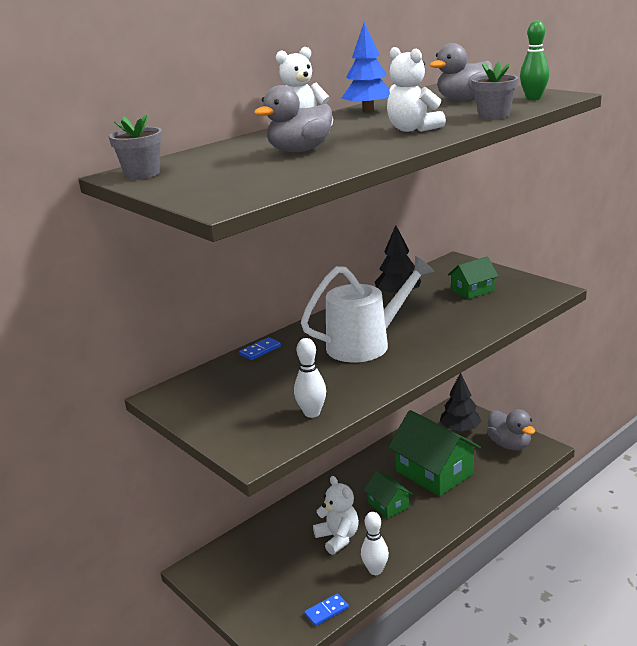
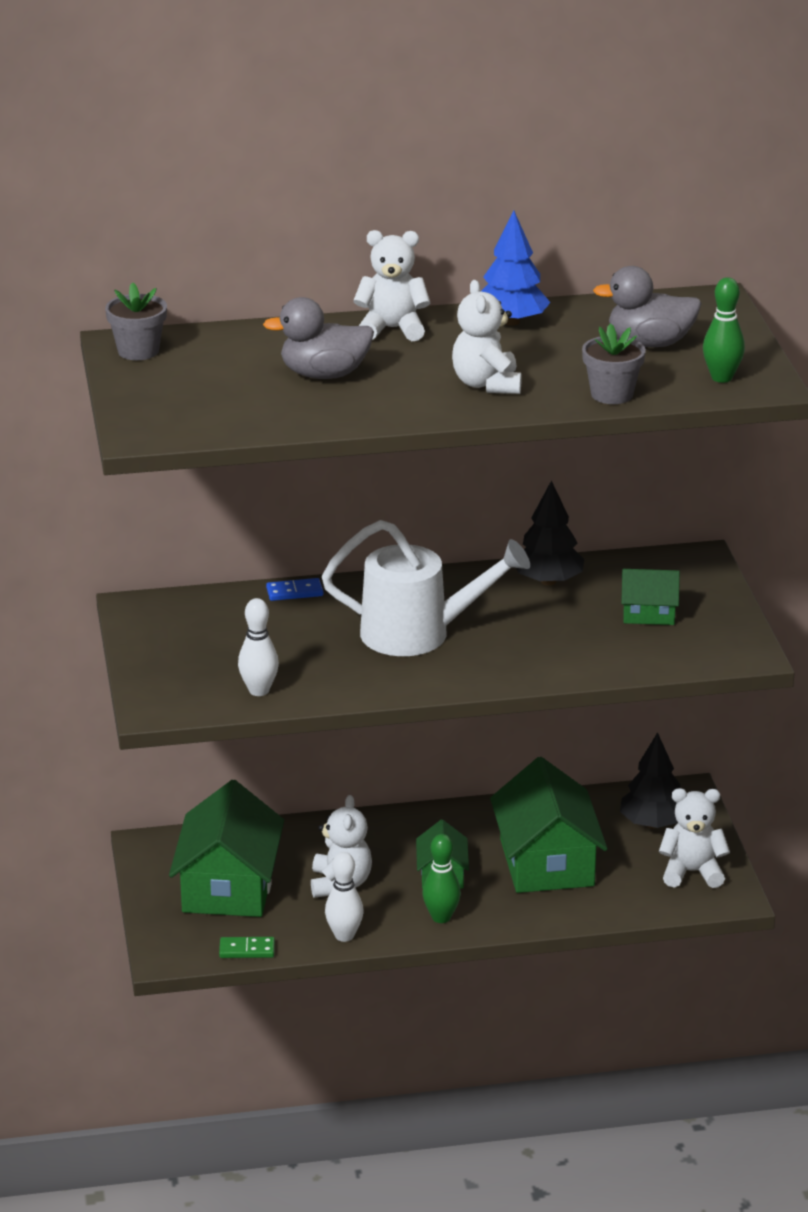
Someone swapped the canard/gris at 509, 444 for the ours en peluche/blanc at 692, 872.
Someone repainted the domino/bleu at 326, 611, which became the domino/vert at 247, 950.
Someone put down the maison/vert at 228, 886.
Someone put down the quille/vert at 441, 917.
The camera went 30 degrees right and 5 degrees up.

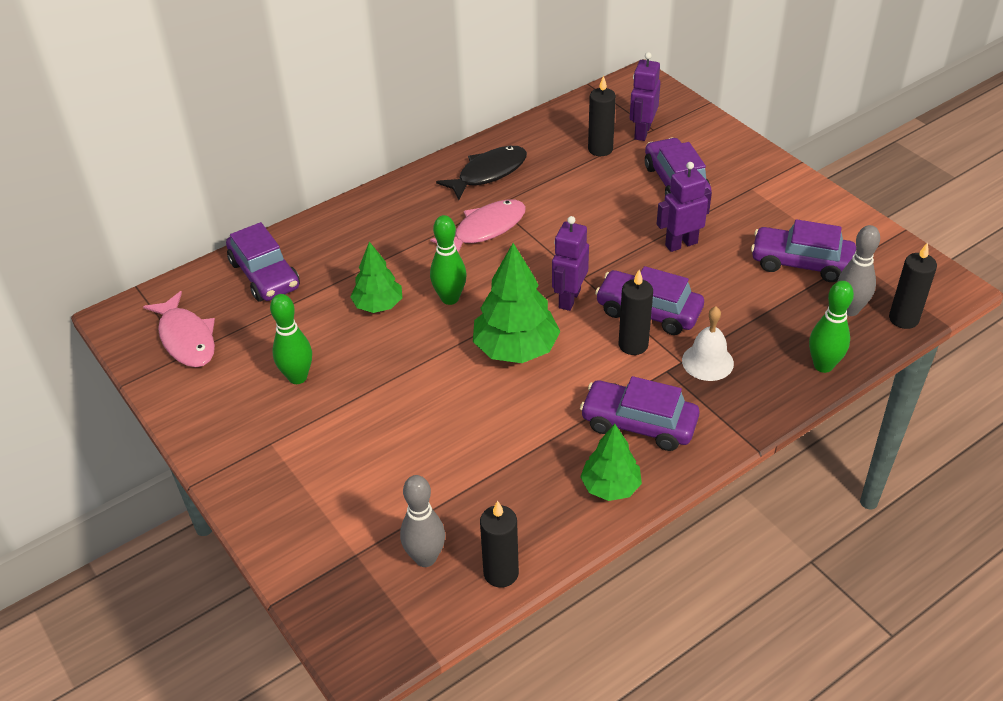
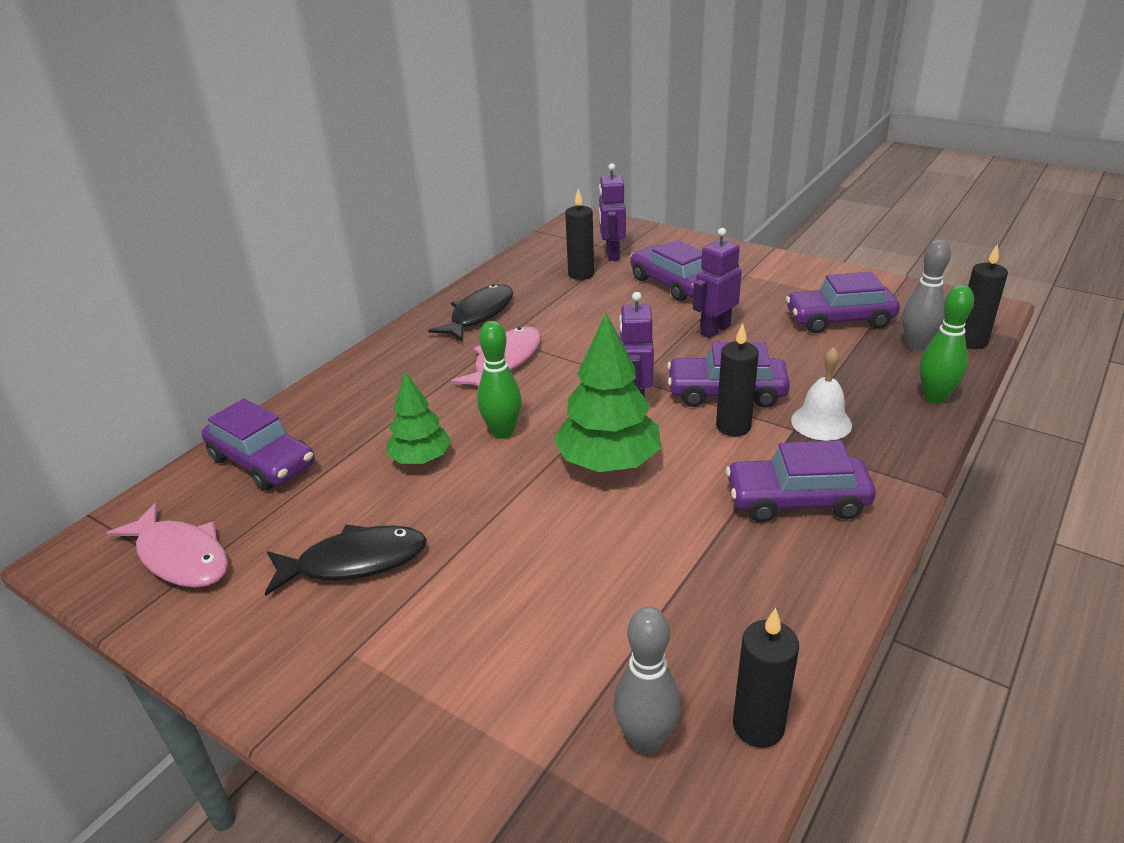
Someone swapped the quille/vert at 297, 377 for the poisson/noir at 354, 562.
Someone took away the arbre/vert at 610, 487.
The camera went 20 degrees left and 10 degrees down.

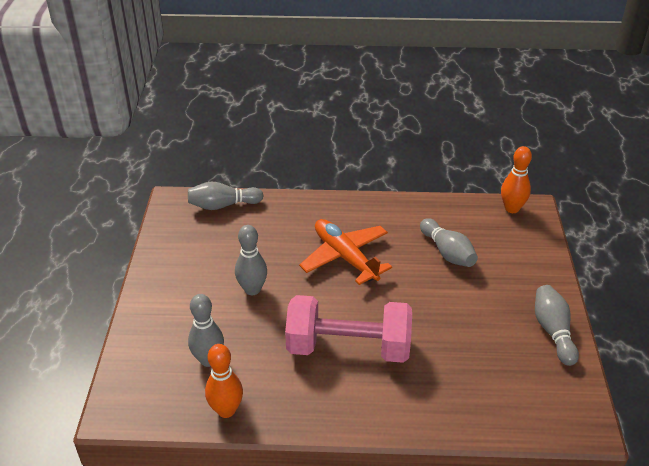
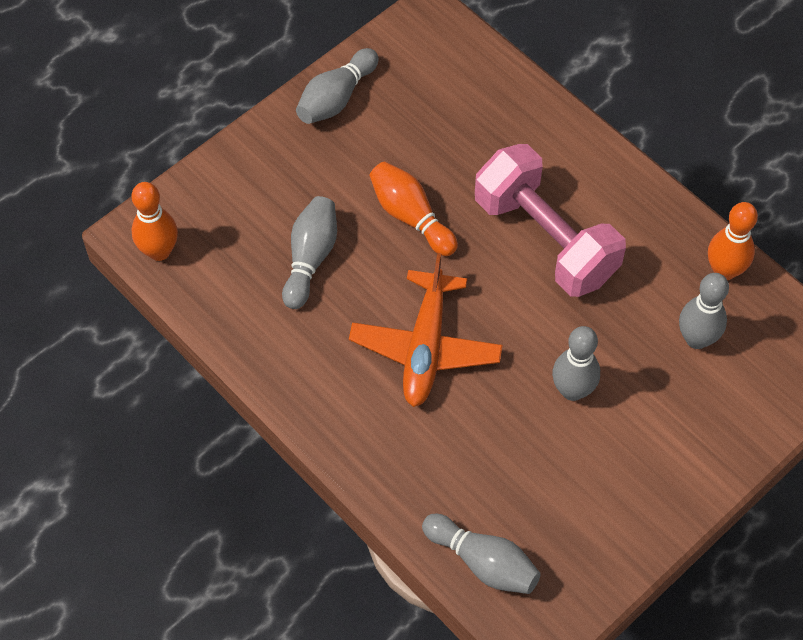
Someone put down the quille/orange at 411, 216.
The camera went 135 degrees left and 20 degrees up.

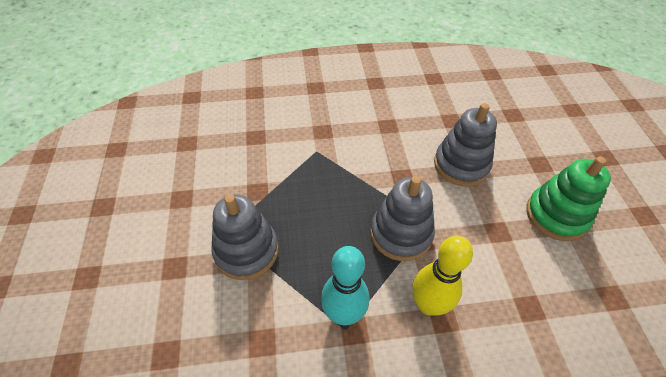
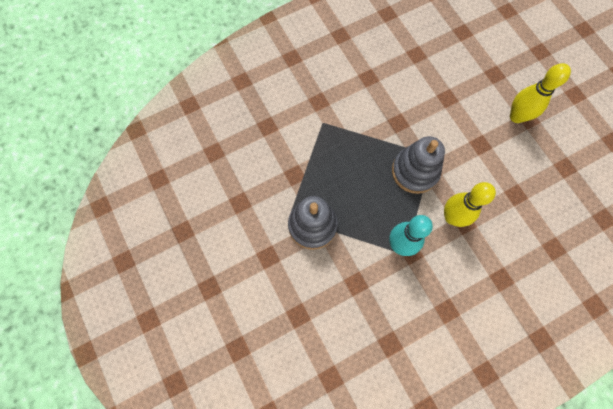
Someone took away the jouet à empiler/gris at 461, 165.
Someone swapped the jouet à empiler/vert at 556, 215 for the quille/jaune at 516, 116.
The camera went 20 degrees left and 20 degrees up.

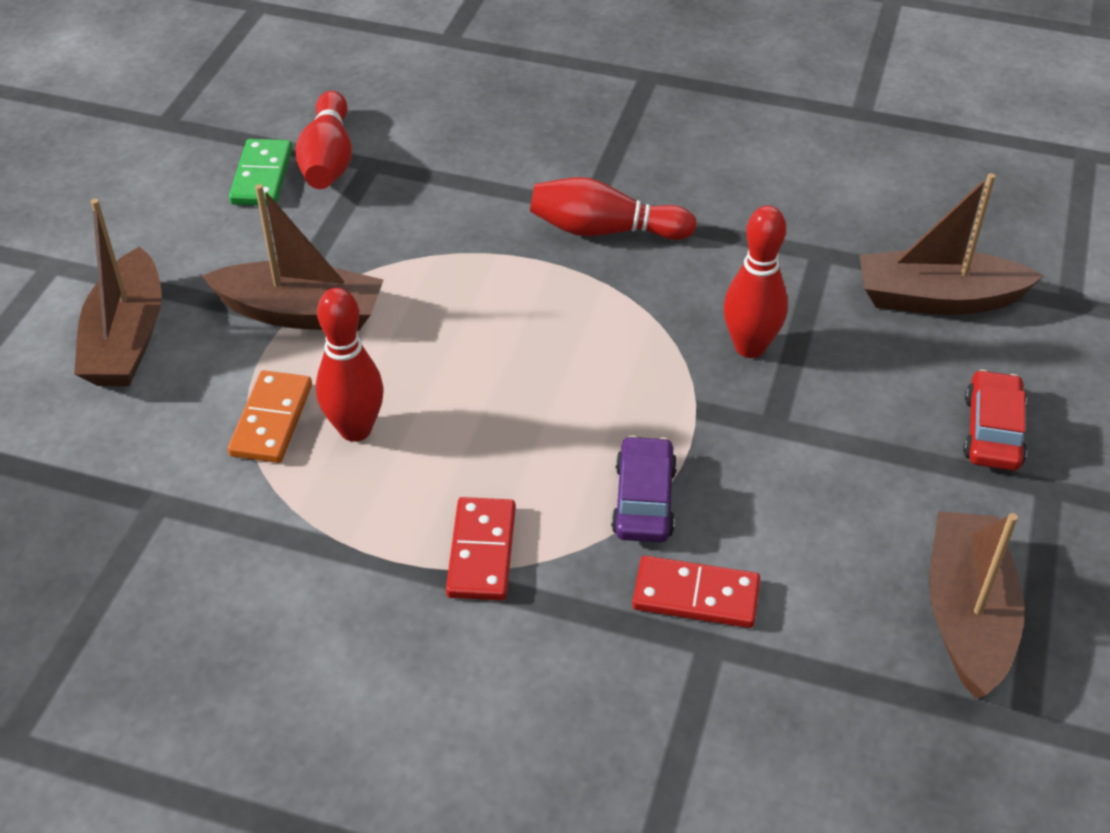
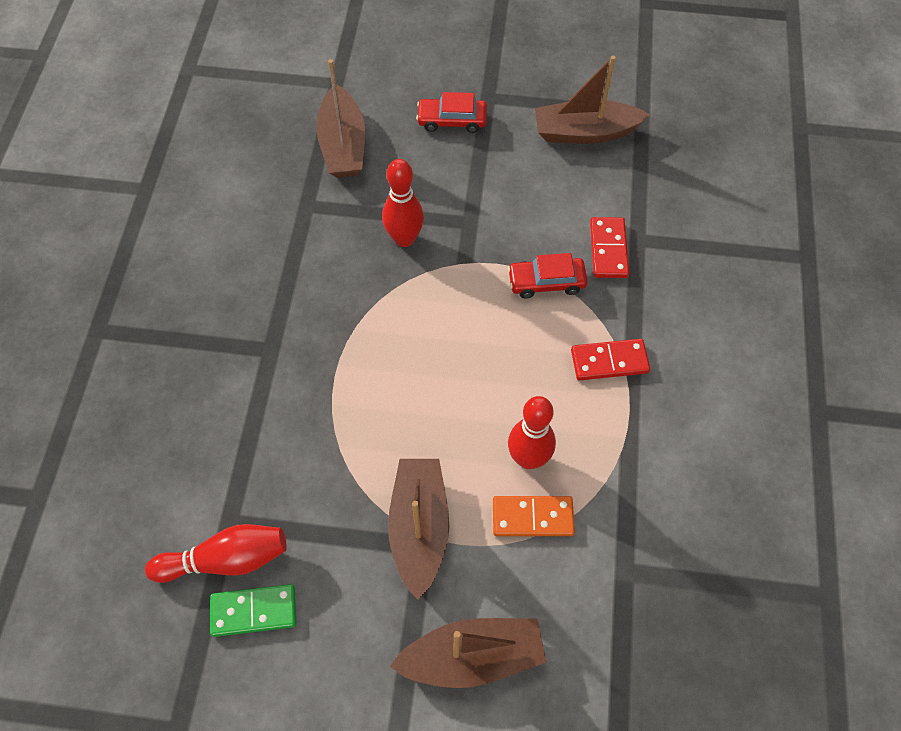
Someone took away the quille/rouge at 604, 230.
Someone repainted the voiture/violet at 644, 500, which became the voiture/rouge at 546, 282.
The camera went 100 degrees left and 15 degrees up.

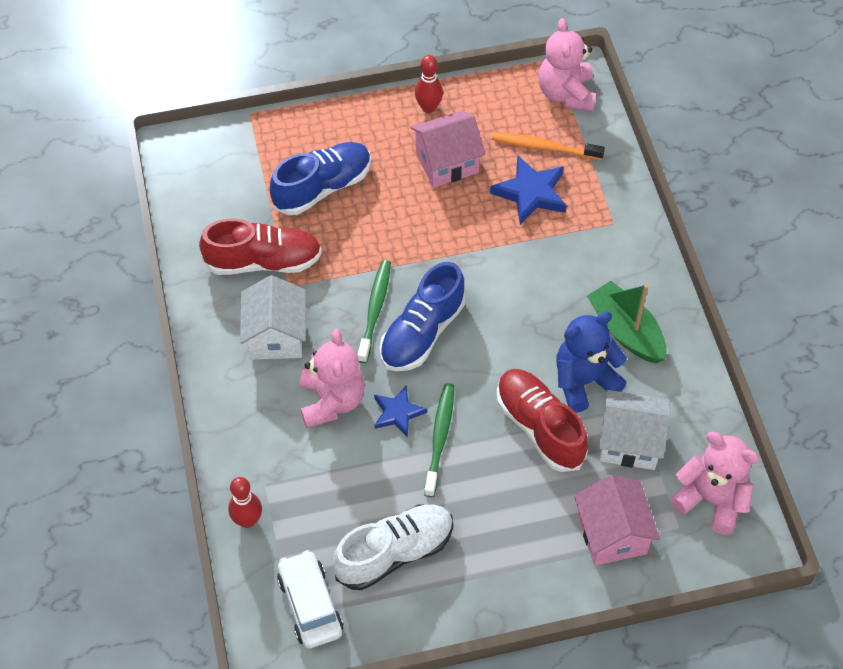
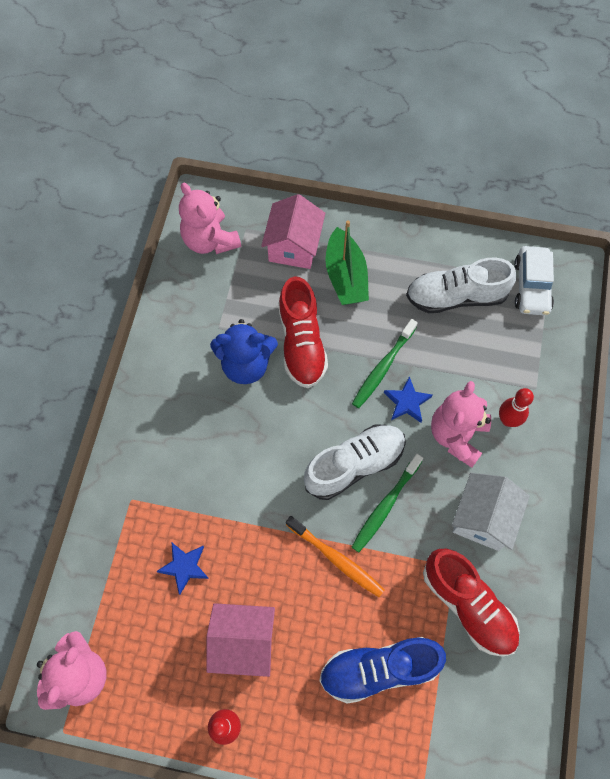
Someone carried the brosse à dents/orange from 544, 147 to 336, 558.
Someone scaled the étoile/bleu at 531, 193 by 0.65.
Someone rotated the chaussure/rouge at 263, 261 by 150 degrees counterclockwise.
Someone repainted the chaussure/bleu at 422, 333, which became the chaussure/blanc at 354, 465.
Someone carried the bateau/vert from 626, 331 to 345, 276.
Someone took away the maison/blanc at 629, 442.
Someone carried the quille/rouge from 247, 520 to 508, 420.
The camera went 155 degrees left and 10 degrees up.

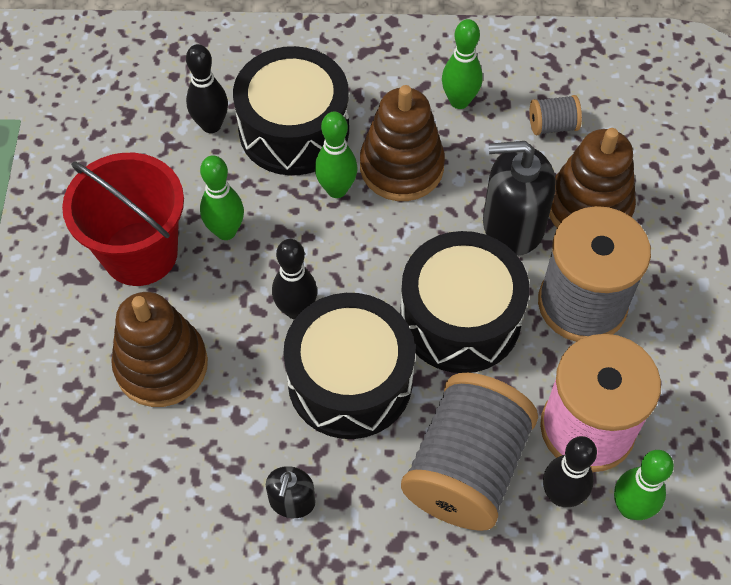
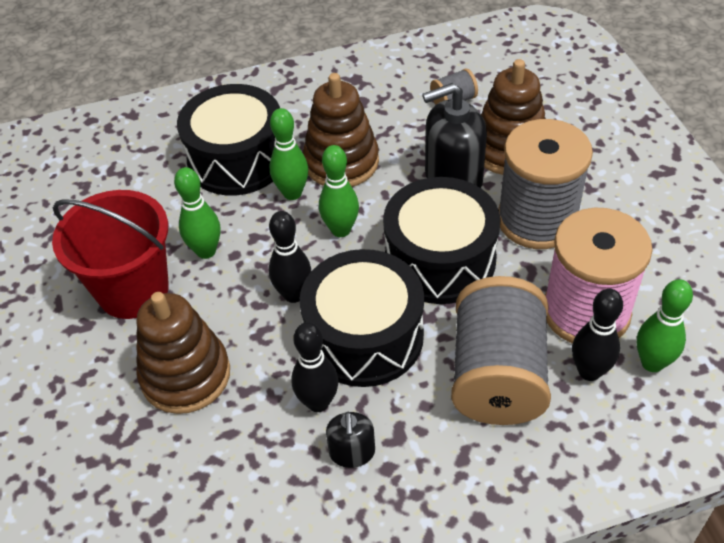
Someone carried the quille/vert from 459, 101 to 341, 230.
Someone carried the quille/noir from 211, 125 to 318, 402.
The camera went 15 degrees left and 10 degrees down.

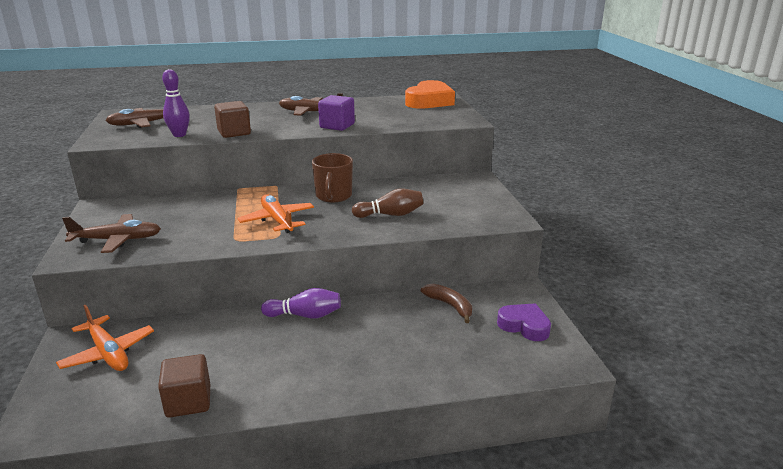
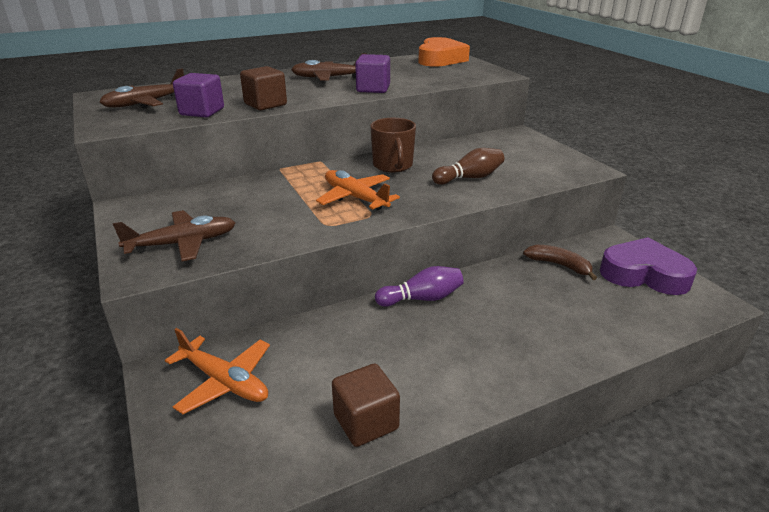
Someone swapped the quille/violet at 179, 135 for the cube/violet at 202, 112.
Someone scaled the cœur/violet at 524, 326 by 1.53.
The camera went 15 degrees left and 5 degrees up.

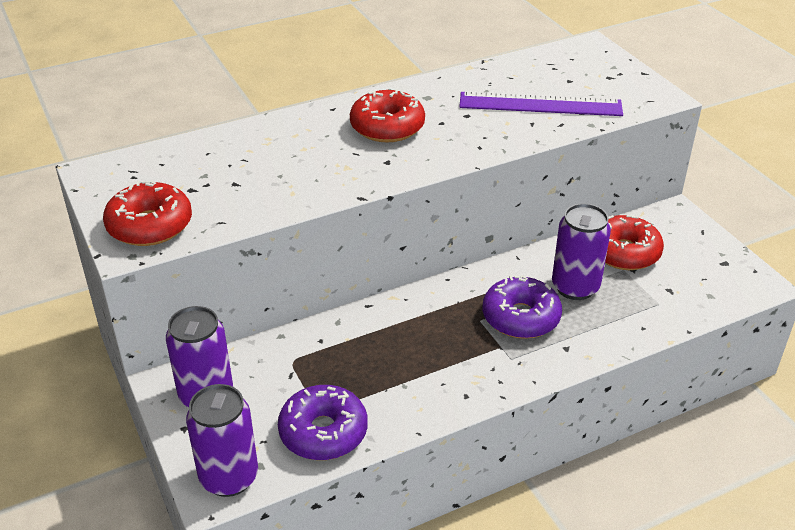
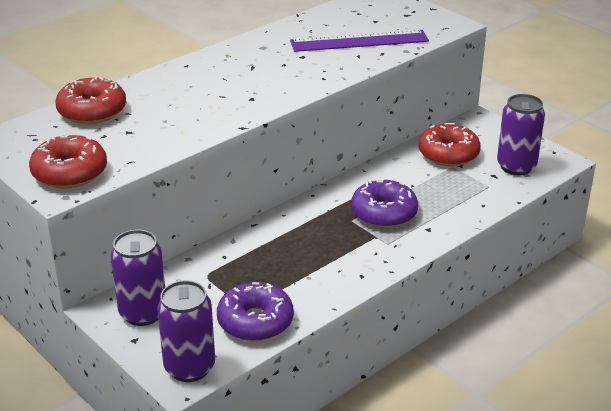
Someone carried the beignet/rouge from 387, 127 to 92, 111.
Someone carried the canette/violet from 575, 287 to 516, 166.
The camera went 15 degrees left and 5 degrees down.

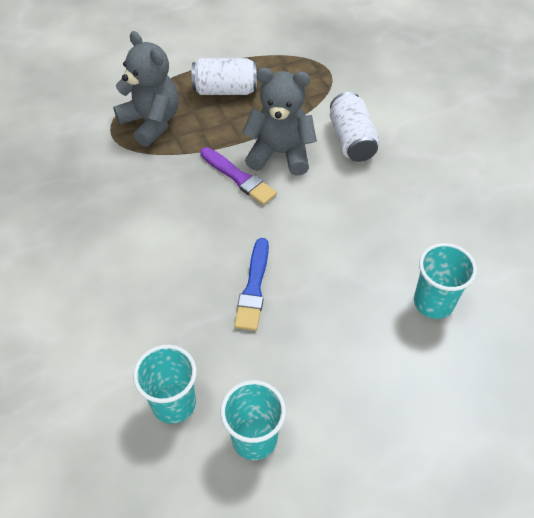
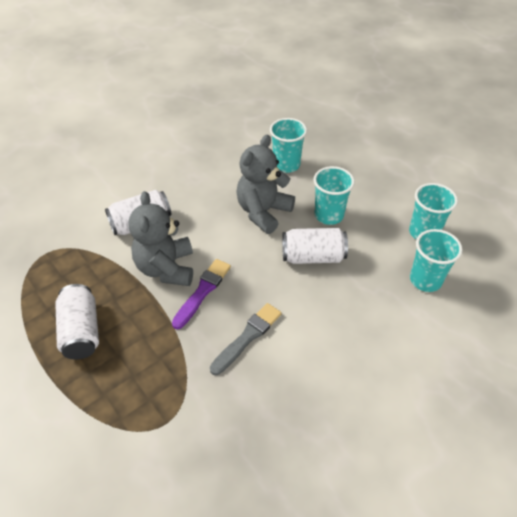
Someone carried the ours en peluche/gris from 151, 122 to 263, 212.
Someone swapped the pinceau/bleu at 253, 288 for the canette/blanc at 313, 257.
Someone put down the gobelet/turquoise at 329, 215.
Someone put down the pinceau/gris at 247, 337.
The camera went 105 degrees left and 5 degrees down.

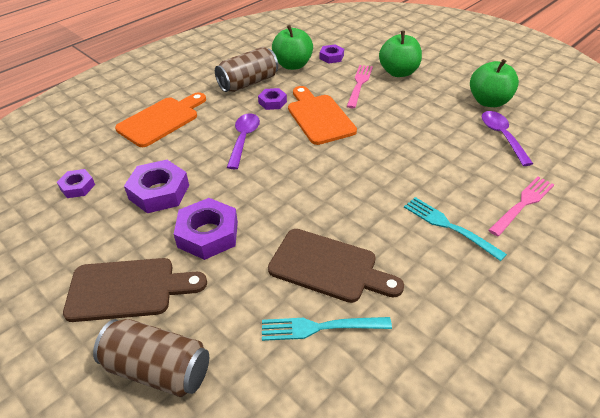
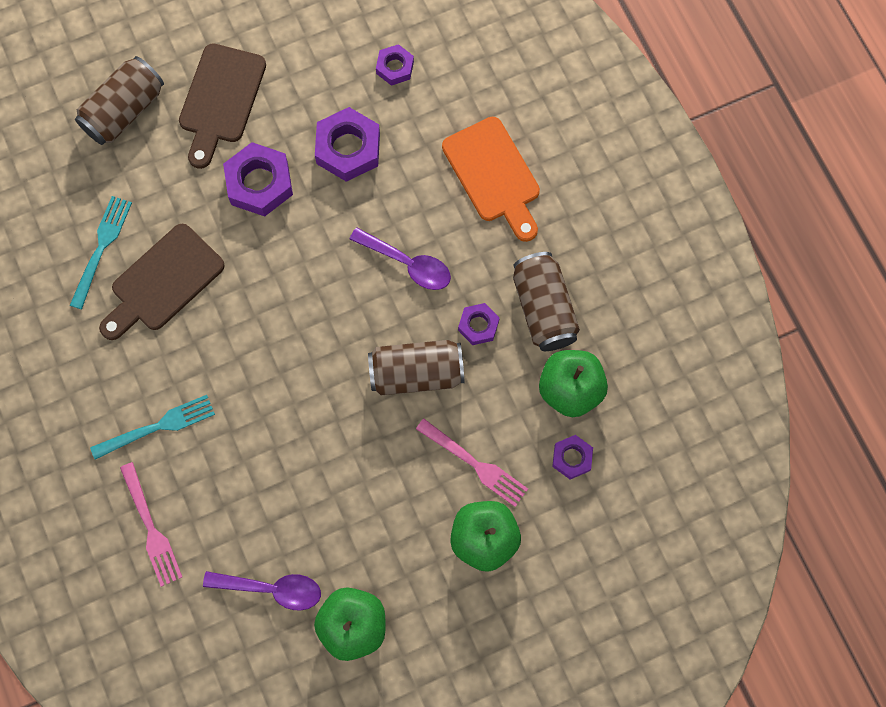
Someone swapped the planche à découper/orange at 319, 117 for the canette/marron at 416, 373.
The camera went 110 degrees right and 30 degrees up.

